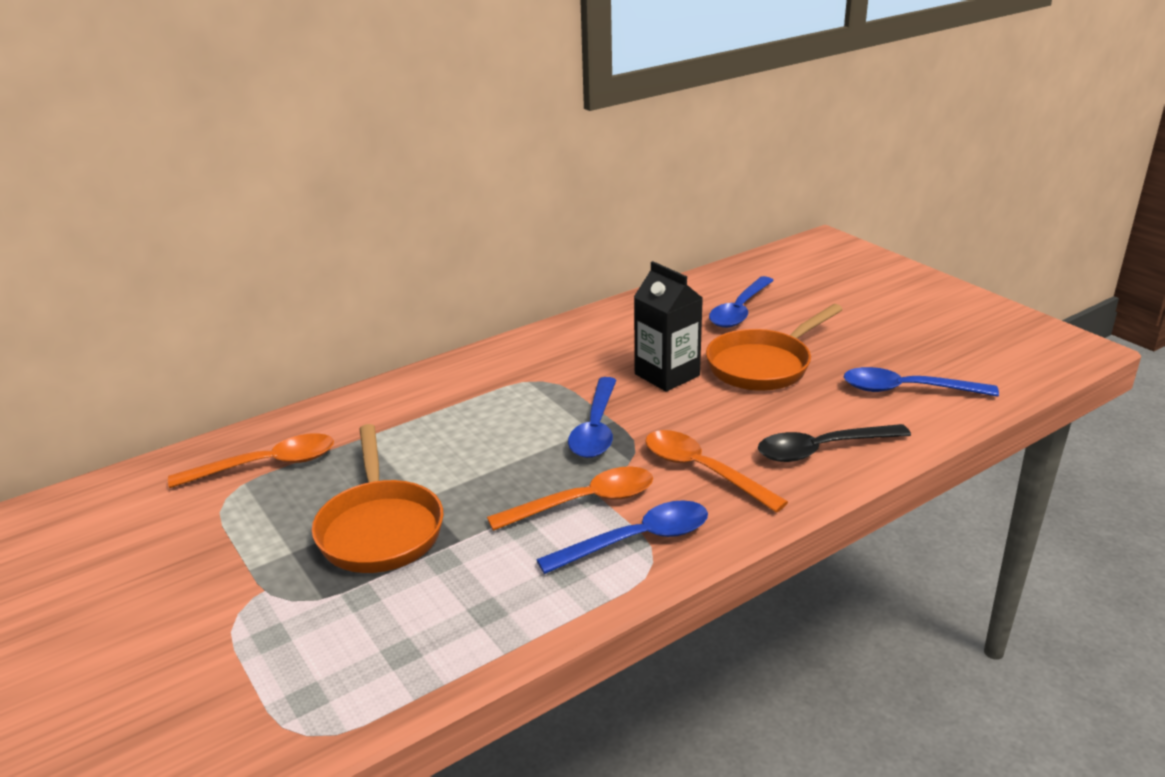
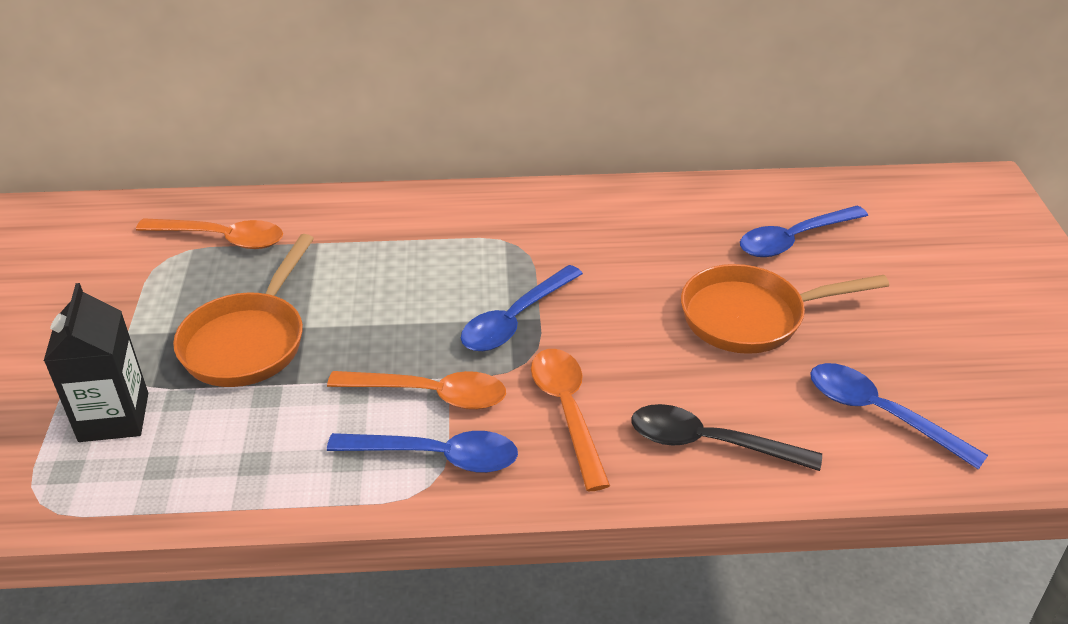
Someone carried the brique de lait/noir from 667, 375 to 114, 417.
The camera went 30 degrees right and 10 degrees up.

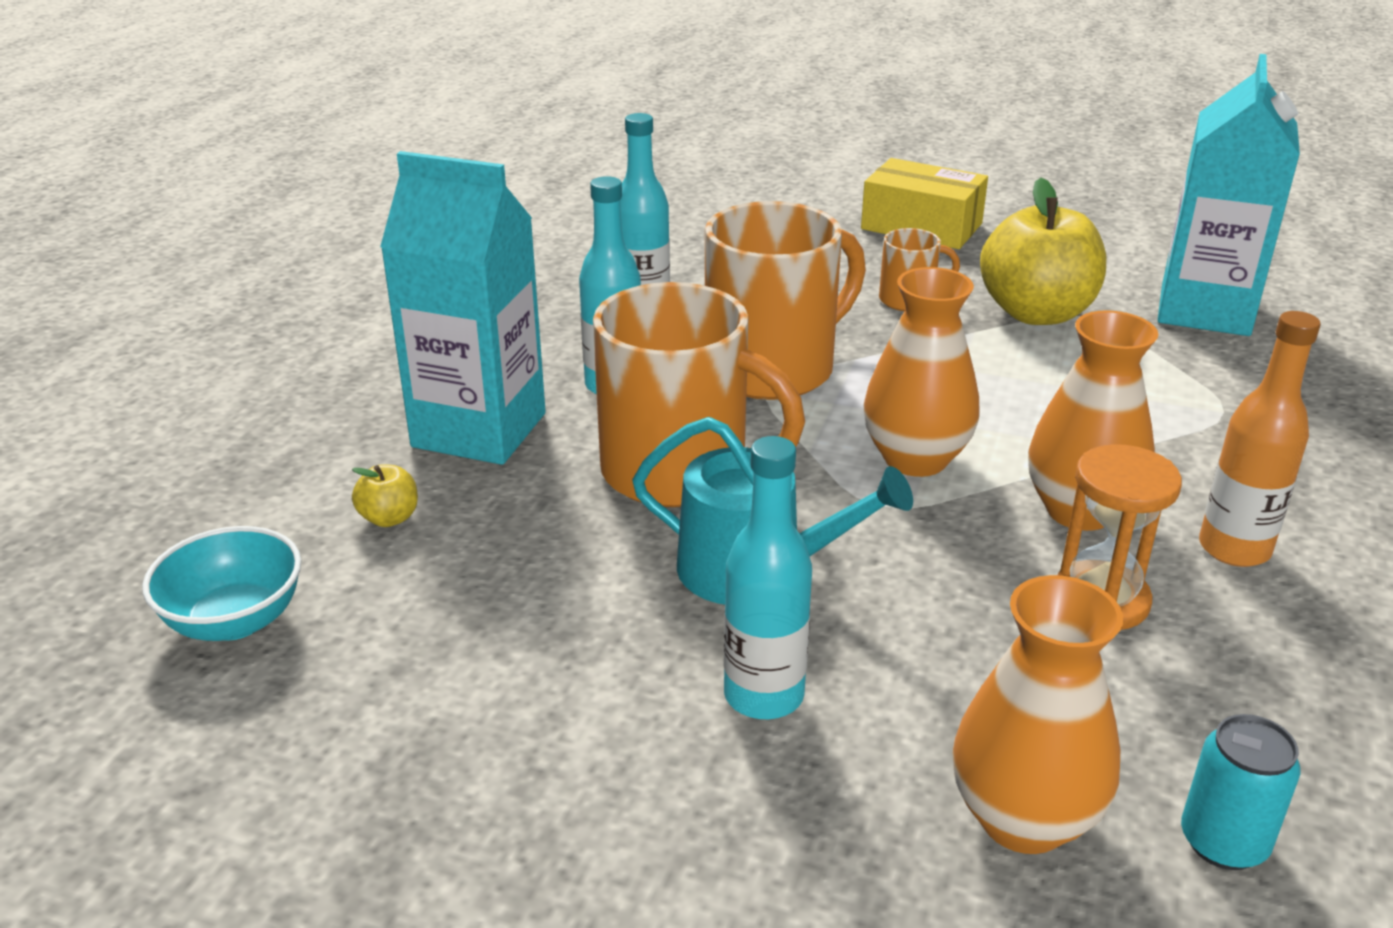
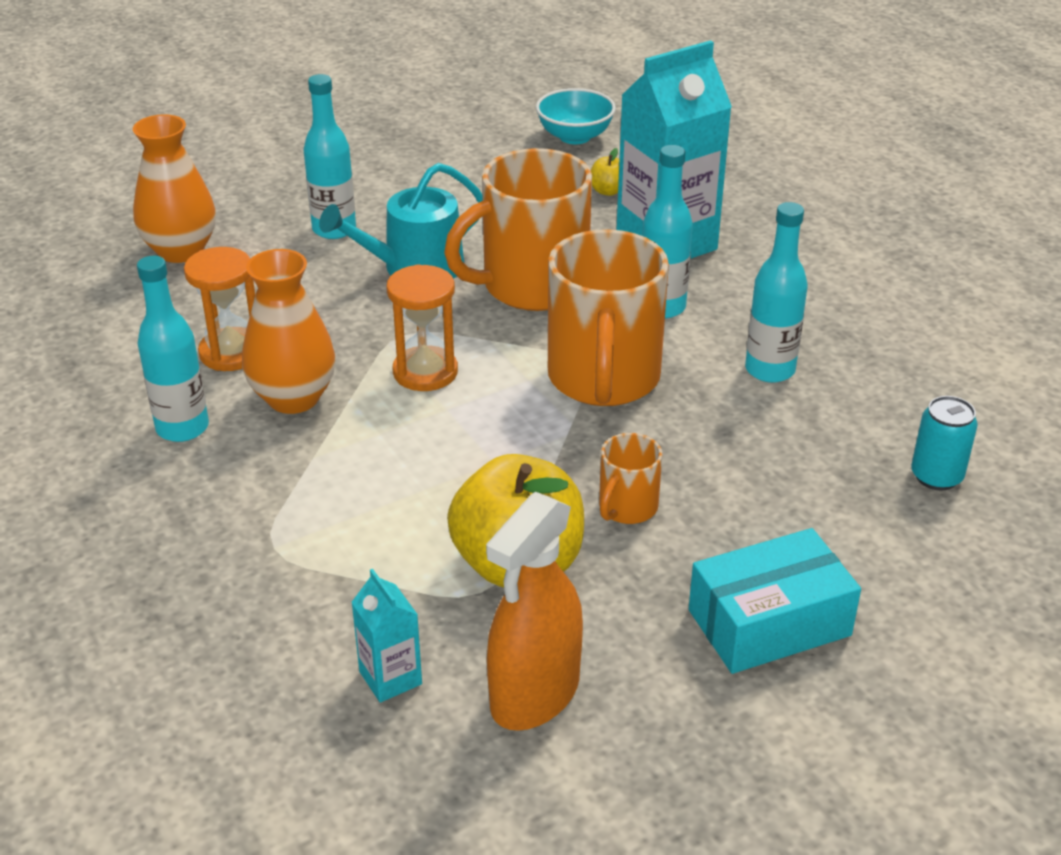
Someone scaled the brique de lait/turquoise at 1204, 310 by 0.45.
Someone repainted the boîte/jaune at 921, 226, which became the boîte/turquoise at 769, 622.
Someone swapped the vase/orange at 915, 459 for the sablier/orange at 425, 372.
Someone repainted the bouteille/orange at 1234, 549, which became the bouteille/turquoise at 182, 428.
Someone carried the canette/turquoise from 1223, 842 to 936, 476.
Someone put down the vaporisateur/orange at 534, 694.
The camera went 130 degrees right and 5 degrees up.

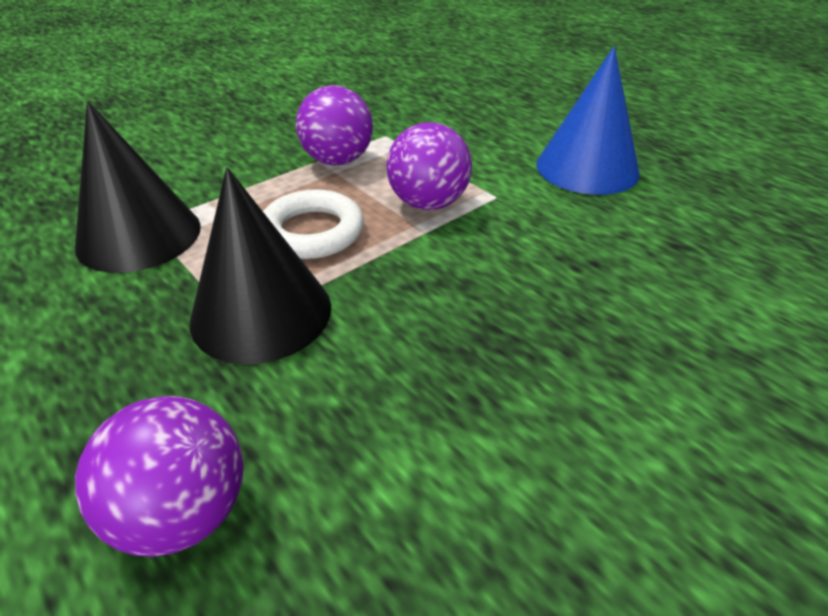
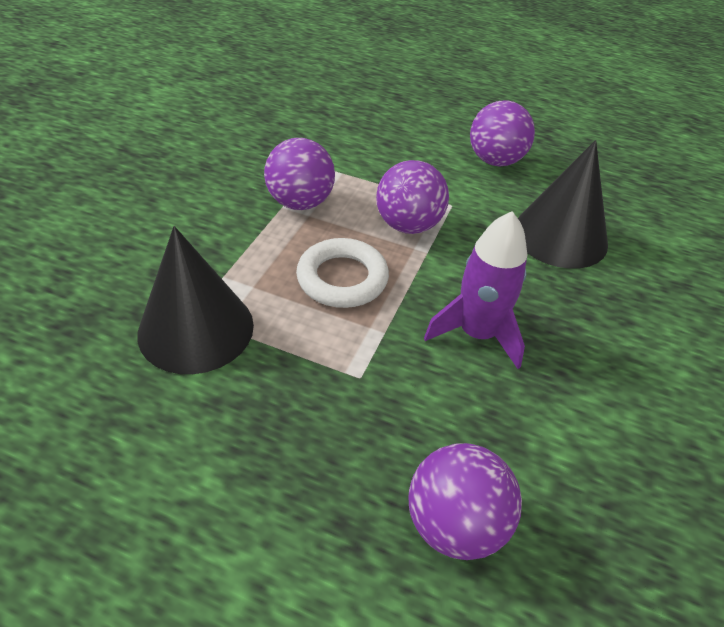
Someone swapped the cône/bleu at 587, 168 for the balle/violet at 495, 161.
Someone carried the cône/noir from 261, 313 to 560, 236.
Someone put down the fusée/violet at 477, 334.
The camera went 30 degrees left and 5 degrees up.

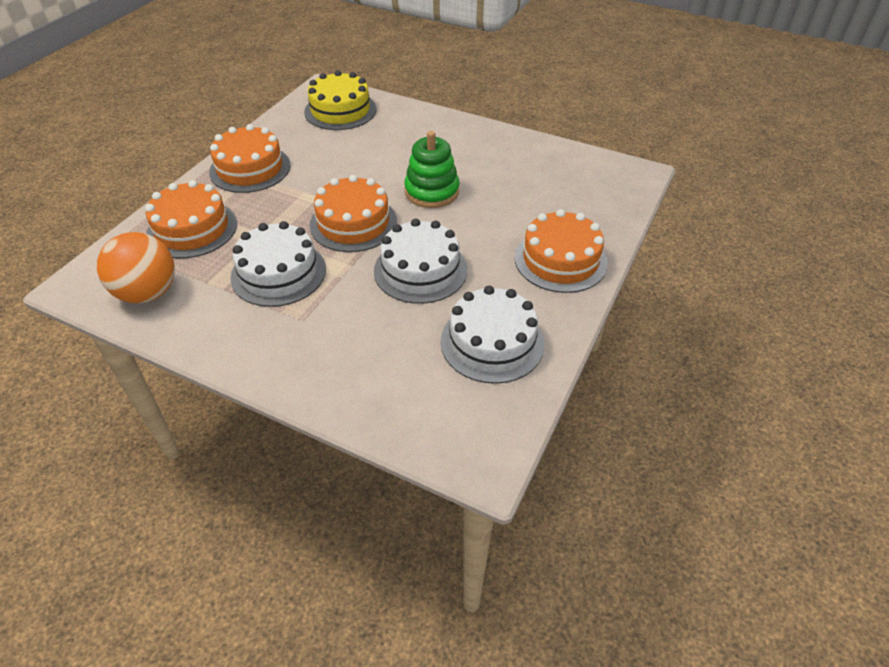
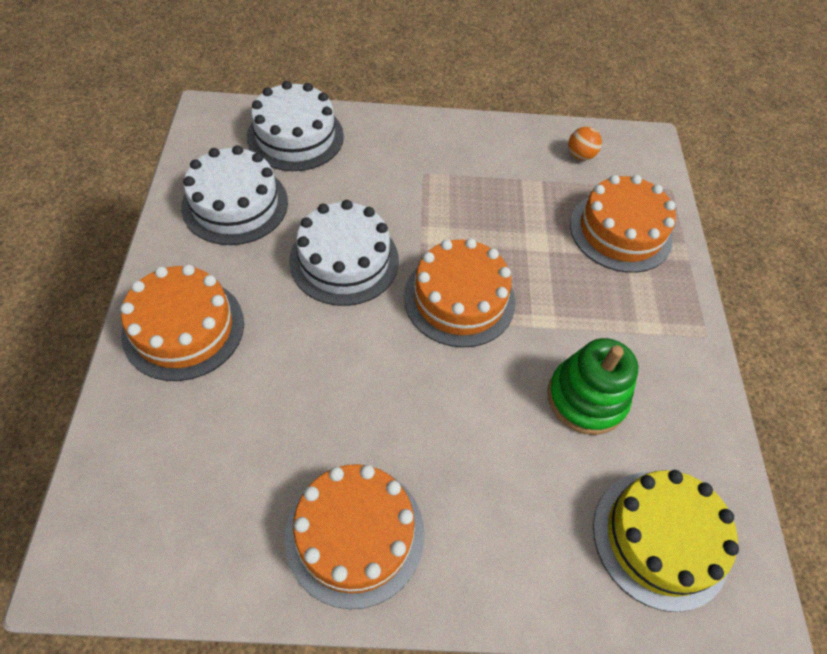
Someone carried the gâteau/orange from 250, 168 to 355, 534.
Someone carried the jouet à empiler/vert from 432, 191 to 586, 398.
Someone carried the gâteau/blanc from 278, 273 to 295, 136.
Someone scaled the balle/orange at 148, 293 by 0.48.
The camera went 150 degrees right and 10 degrees up.

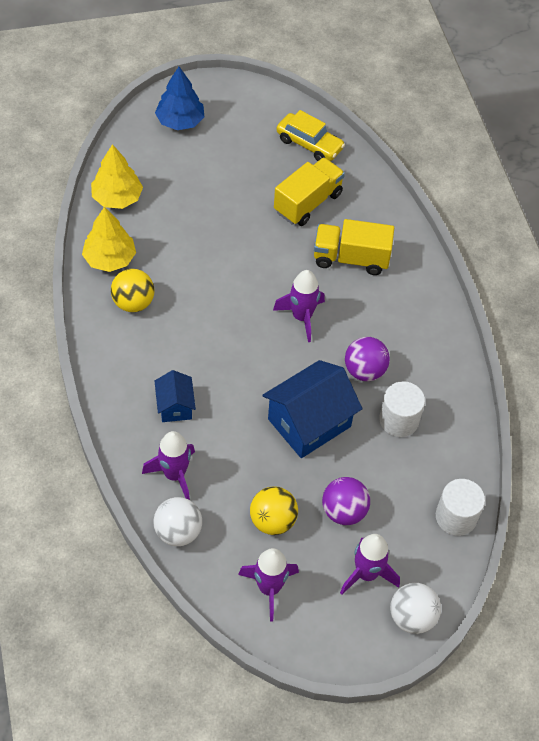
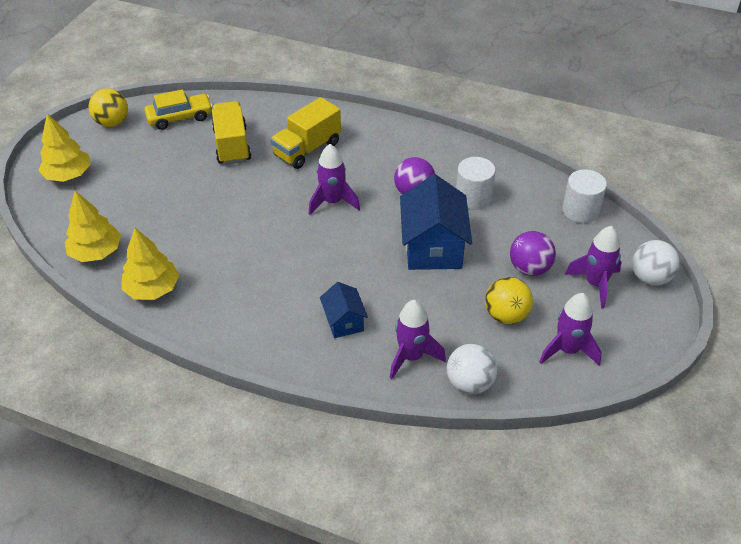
Someone repainted the arbre/bleu at 180, 121, which became the arbre/jaune at 68, 175.
Someone carried the balle/jaune from 133, 303 to 112, 122.
Someone rotated the maison/bleu at 175, 406 by 45 degrees clockwise.
The camera went 50 degrees left and 10 degrees down.

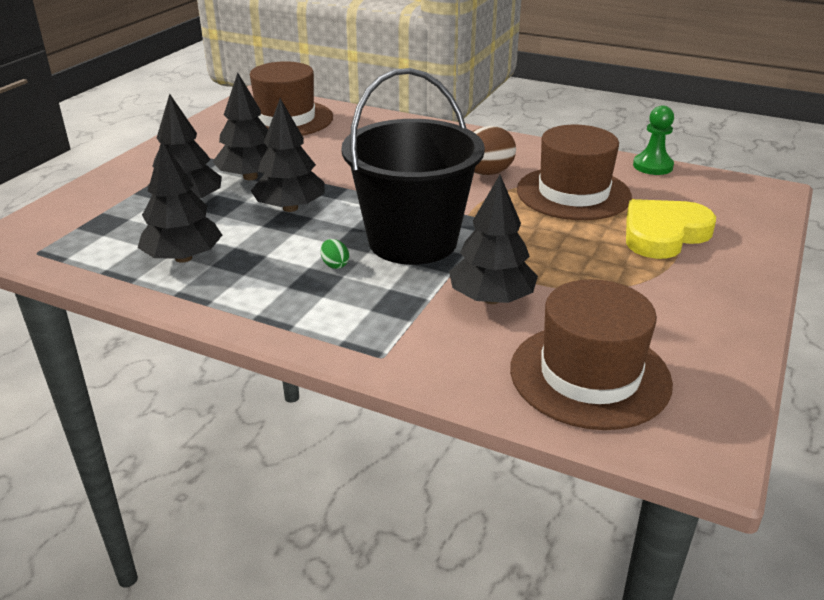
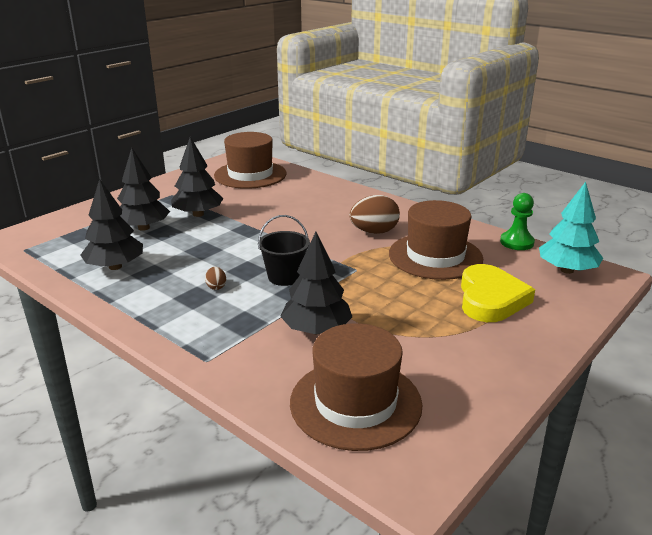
Someone scaled the seau/noir at 412, 241 by 0.48.
Someone took away the arbre/noir at 290, 208.
Someone rotated the cœur/jaune at 663, 234 by 120 degrees clockwise.
Someone repainted the œuf/vert at 335, 265, which became the œuf/marron at 216, 287.
Someone put down the arbre/turquoise at 567, 270.
The camera went 15 degrees right and 5 degrees down.

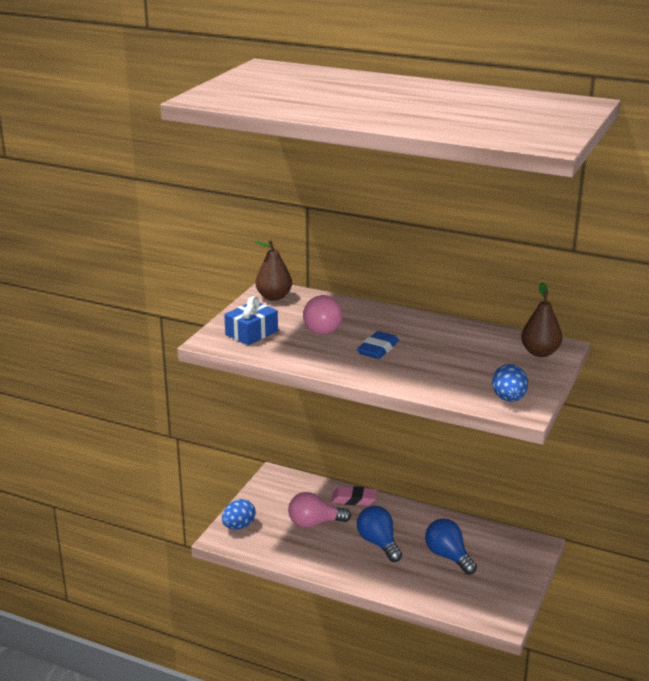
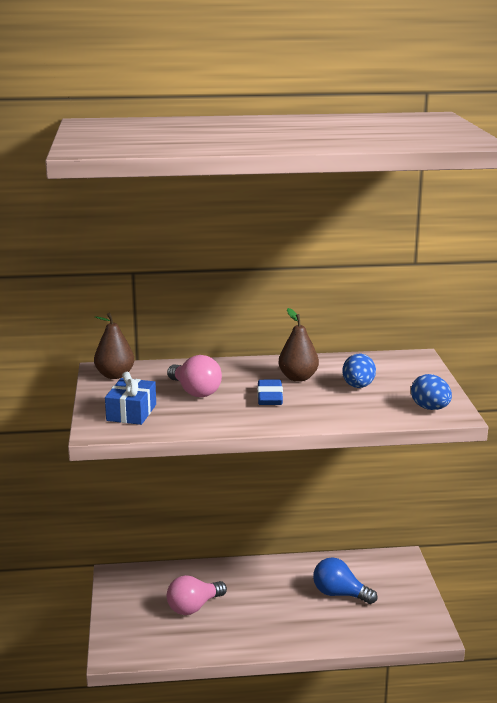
Someone carried the poire/marron from 540, 352 to 298, 378.
Someone took away the gomme/rose at 354, 499.
Someone carried the œuf/bleu from 239, 526 to 358, 386.
Someone took away the ampoule/bleu at 378, 543.
The camera went 30 degrees left and 5 degrees down.

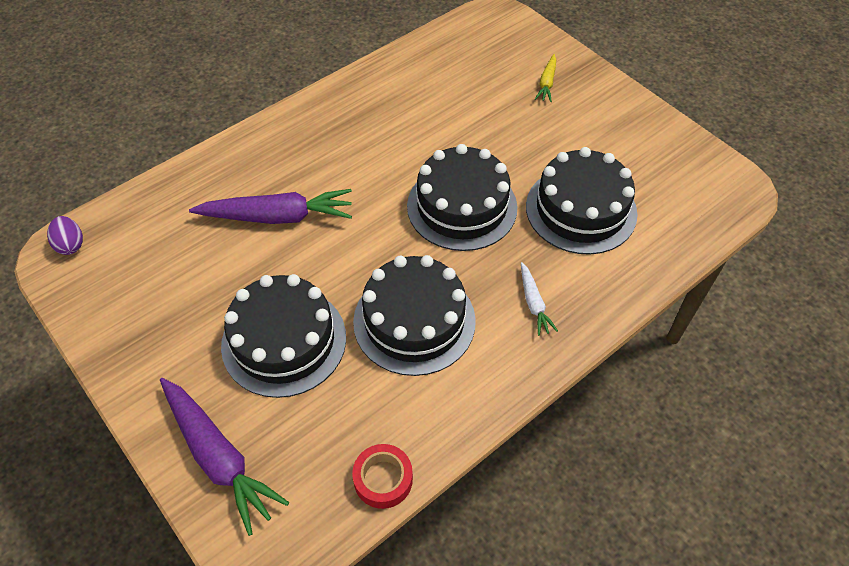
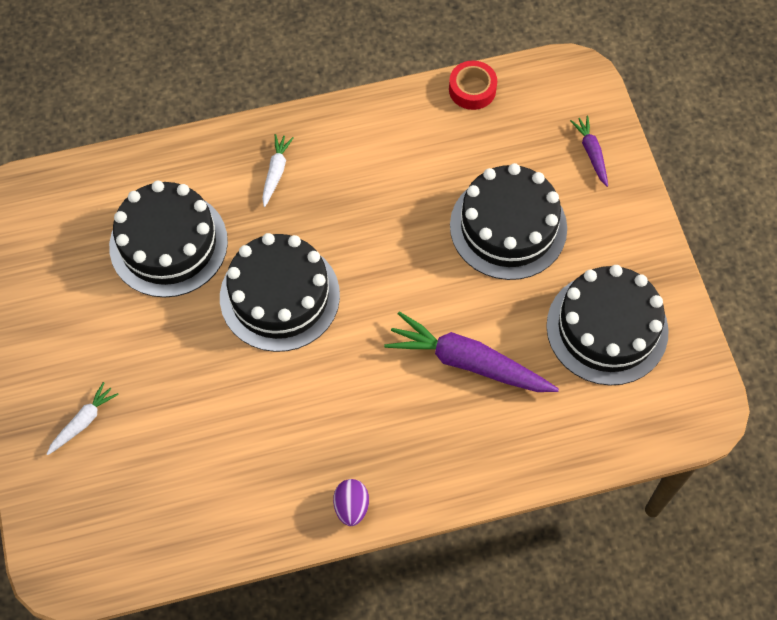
Someone repainted the carotte/jaune at 547, 83, which became the carotte/blanc at 83, 421.
Someone carried the œuf/violet from 70, 245 to 351, 507.
Someone carried the gâteau/noir from 414, 321 to 607, 328.
Someone scaled the carotte/violet at 219, 457 by 0.50.
The camera went 155 degrees left and 10 degrees up.

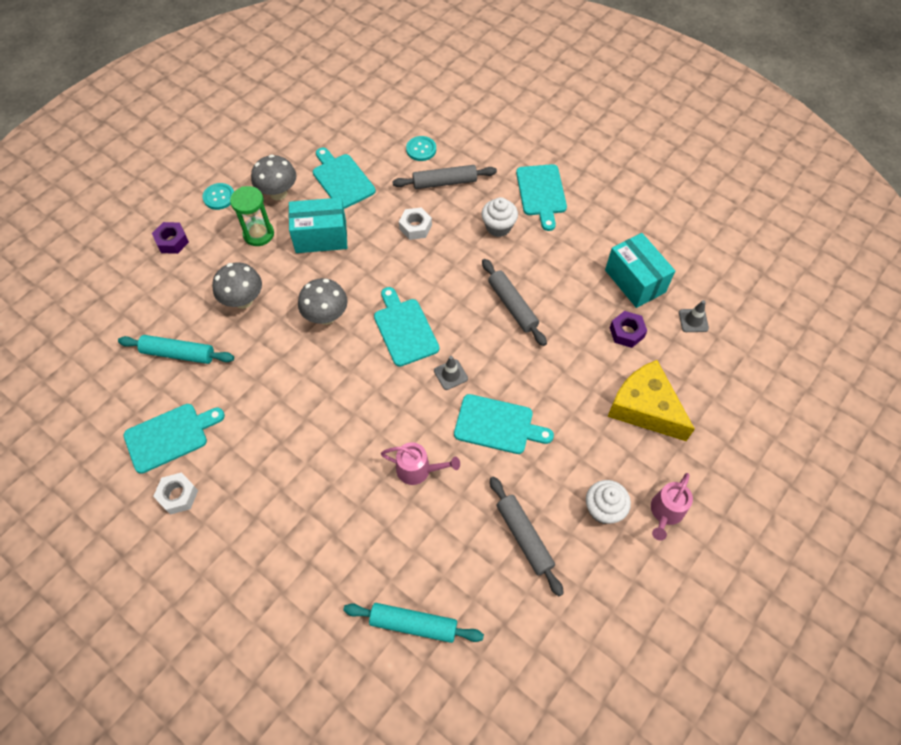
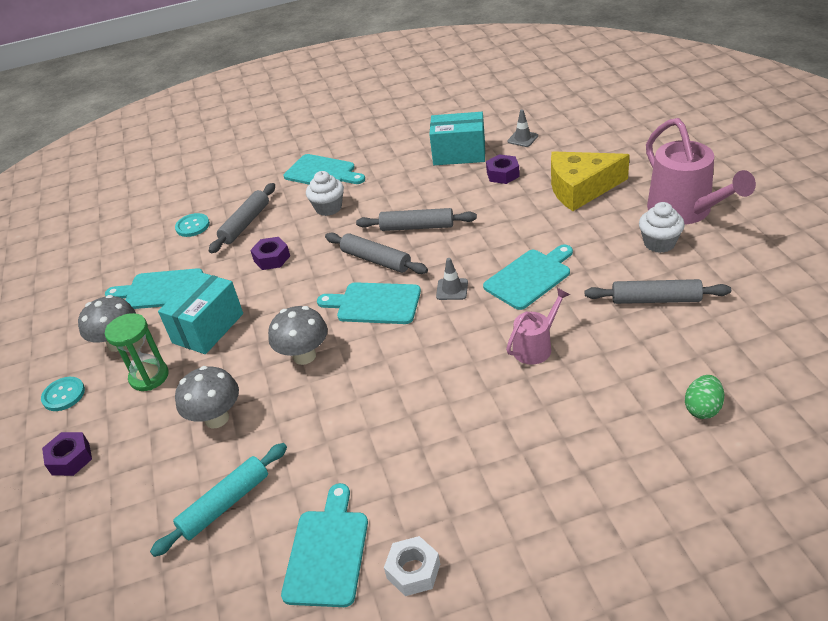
Someone repainted the écrou/blanc at 415, 227, which became the écrou/violet at 272, 258.
Someone scaled the arrosoir/rose at 665, 512 by 1.86.
Someone swapped the rouleau à pâtisserie/turquoise at 413, 624 for the œuf/vert at 702, 408.
Someone put down the rouleau à pâtisserie/gris at 376, 260.
The camera went 50 degrees left and 20 degrees down.

